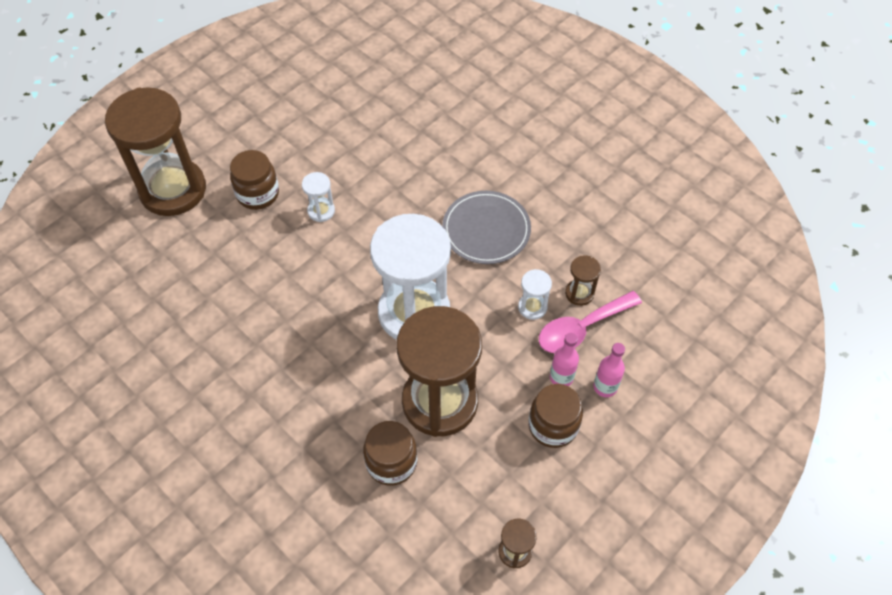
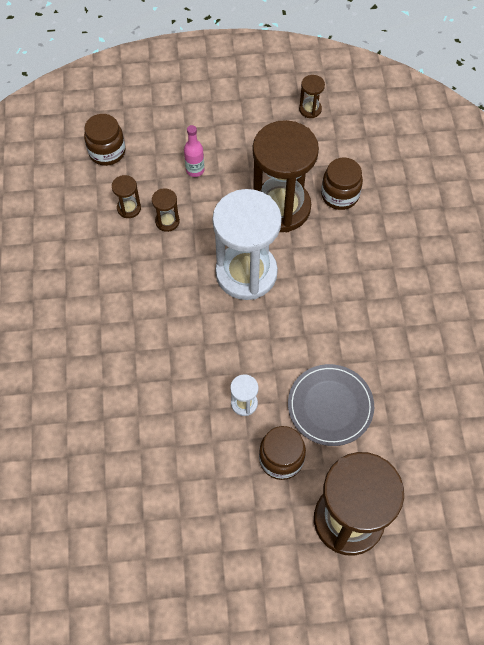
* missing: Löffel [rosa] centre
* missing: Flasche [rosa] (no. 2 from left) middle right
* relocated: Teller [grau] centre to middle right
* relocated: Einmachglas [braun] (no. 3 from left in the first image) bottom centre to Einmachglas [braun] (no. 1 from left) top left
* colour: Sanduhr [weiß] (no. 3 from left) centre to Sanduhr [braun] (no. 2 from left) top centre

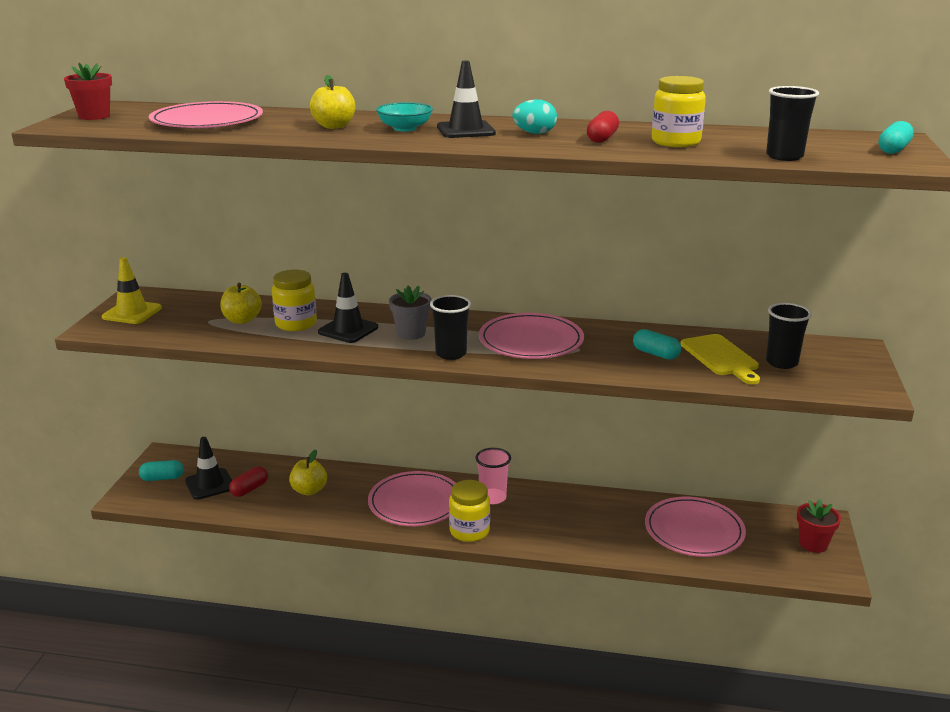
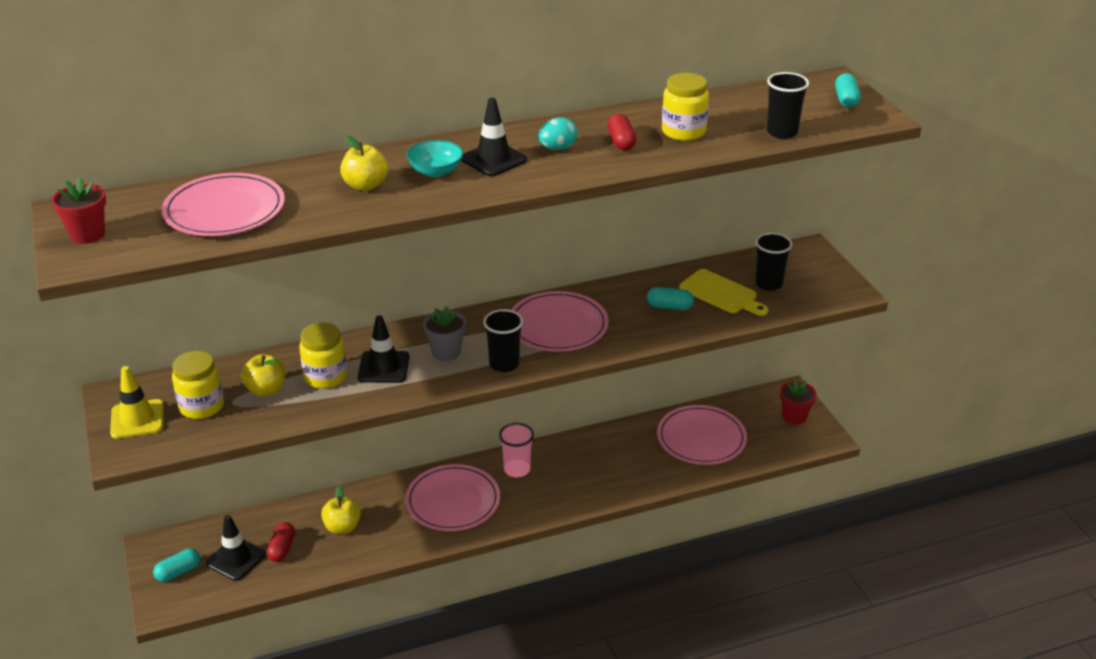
* relocated: Einmachglas [gelb] (no. 2 from left in the first image) bottom centre to Einmachglas [gelb] (no. 1 from left) middle left

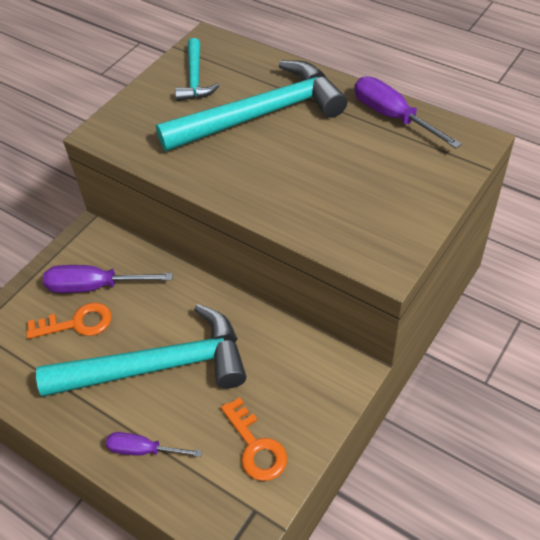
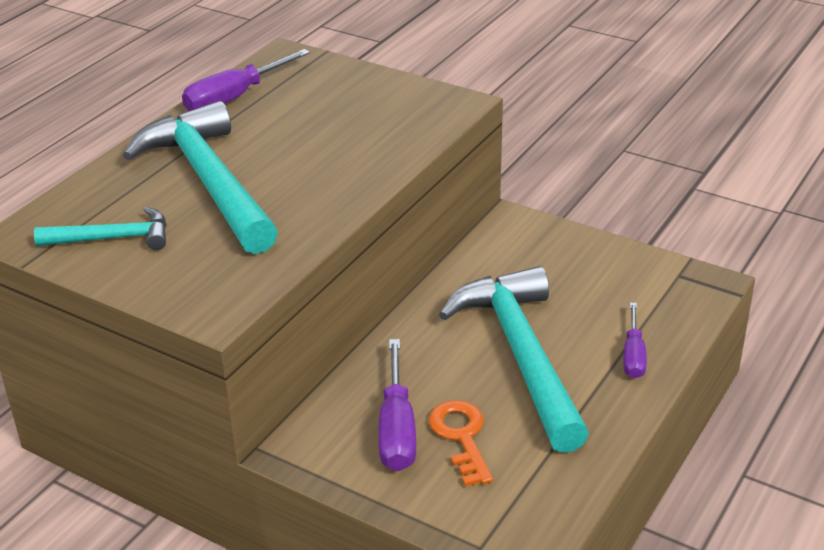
* missing: Schlüssel [orange] (no. 2 from left) bottom centre

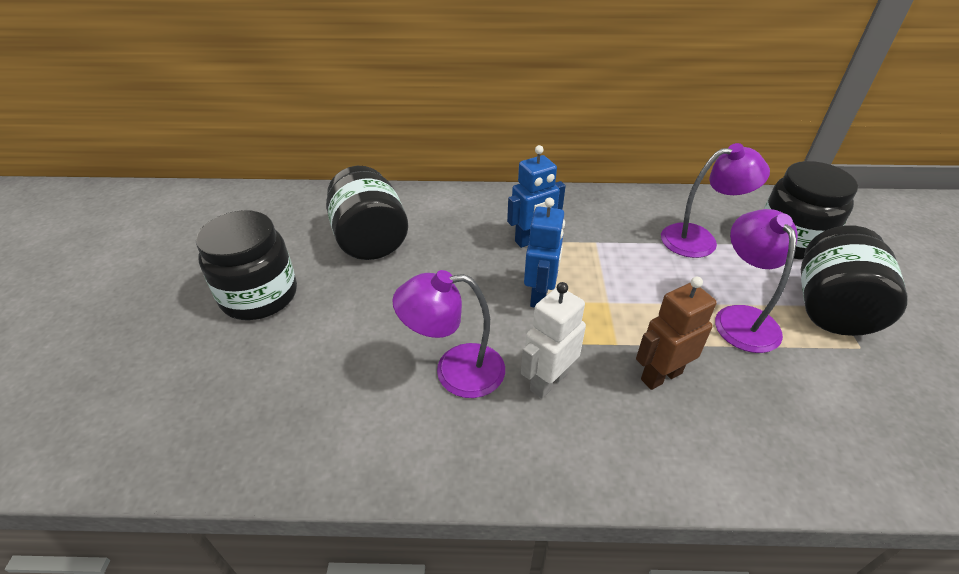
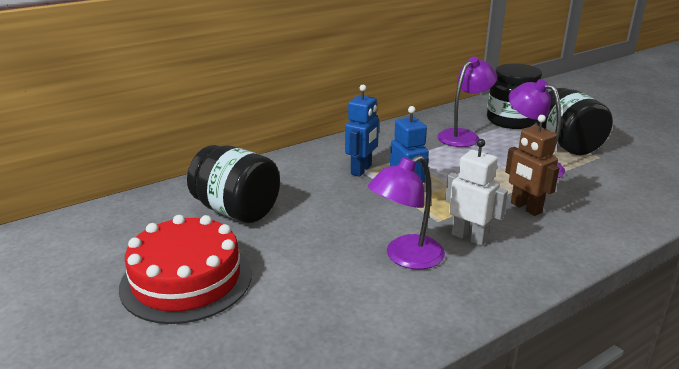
* exchanged: Einmachglas [schwarz] (no. 1 from left) middle left to Kuchen [rot] bottom left
* spun: Roboter [weiß] centre = middle right 120 degrees clockwise
* spun: Roboter [braun] middle right = middle right 60 degrees counterclockwise

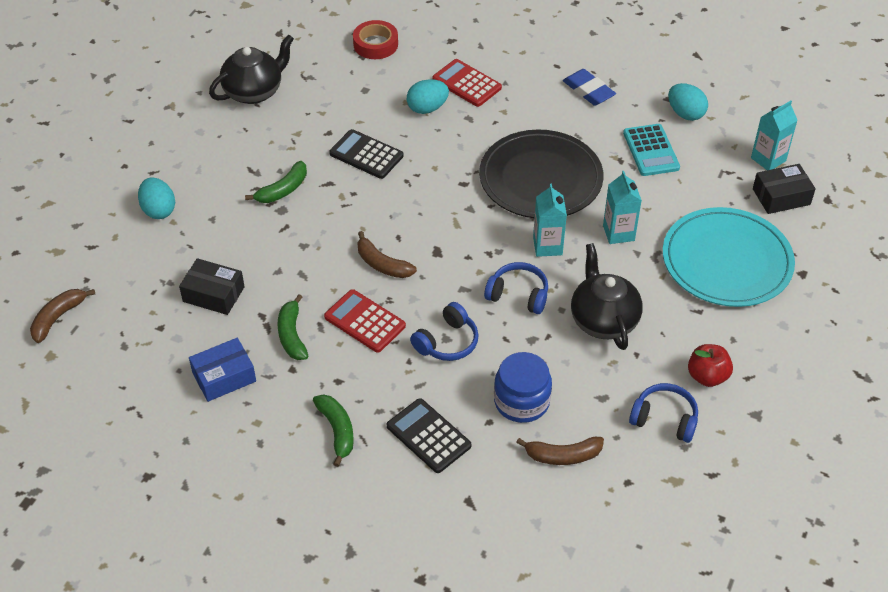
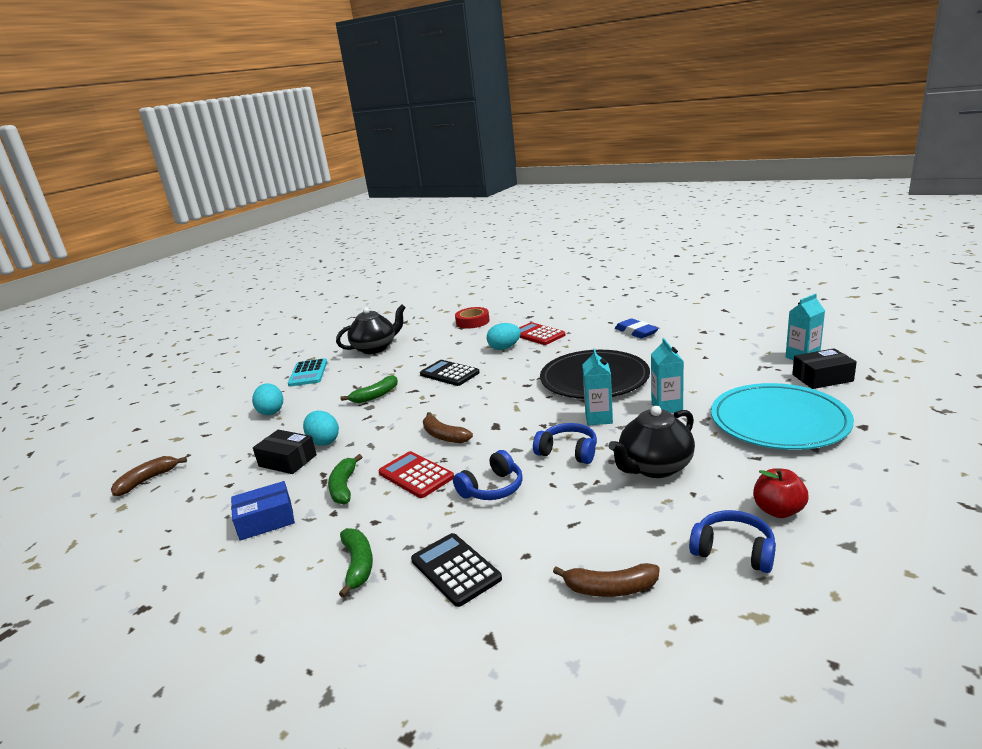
* missing: Einmachglas [blau] centre
* relocated: Taschenrechner [türkis] top right to middle left
* relocated: Ei [türkis] (no. 3 from left in the first image) top right to Ei [türkis] (no. 2 from left) middle left
* spun: Teekanne [schwarz] (no. 2 from left) middle right = centre 120 degrees counterclockwise

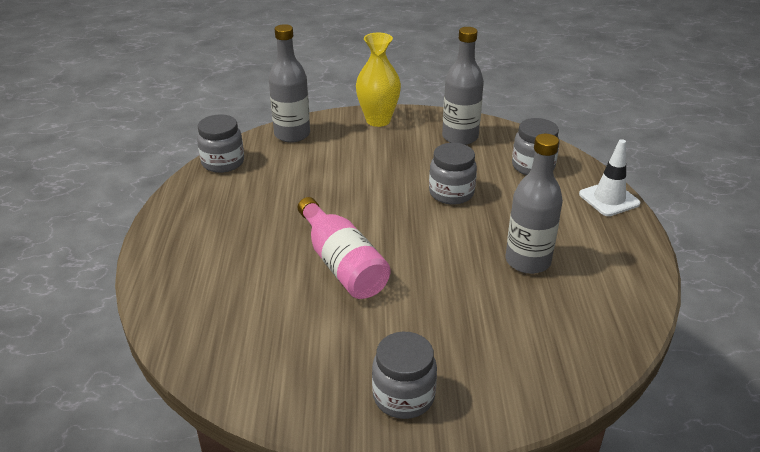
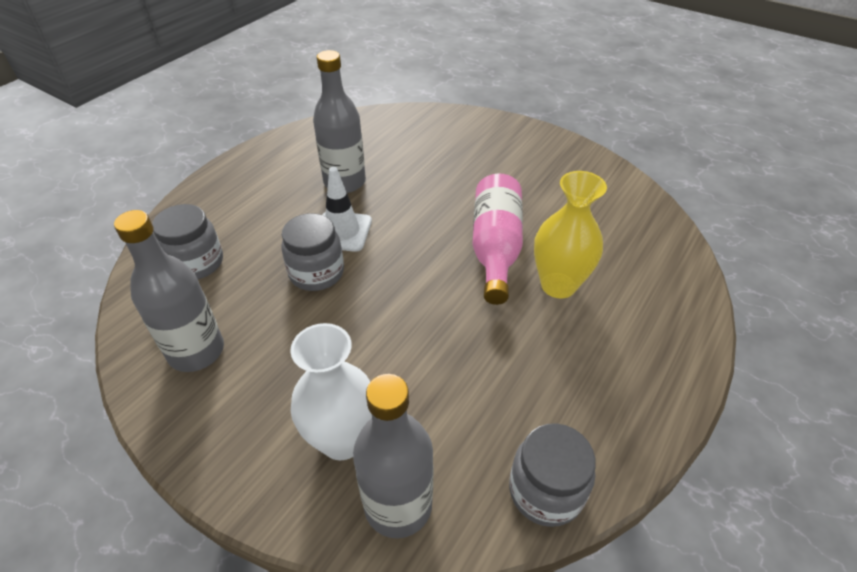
* missing: Einmachglas [grau] (no. 2 from left) bottom centre
* appeared: Vase [weiß] bottom centre
* relocated: Vase [gelb] top centre to centre
* relocated: Leitkegel [weiß] middle right to centre

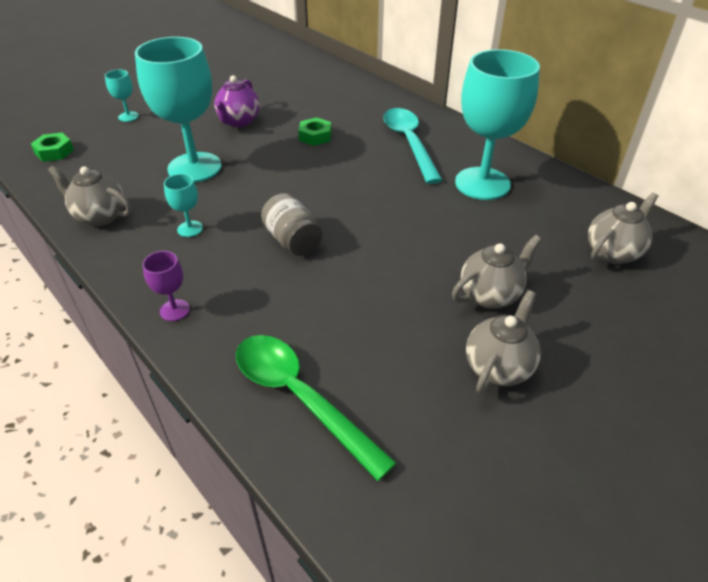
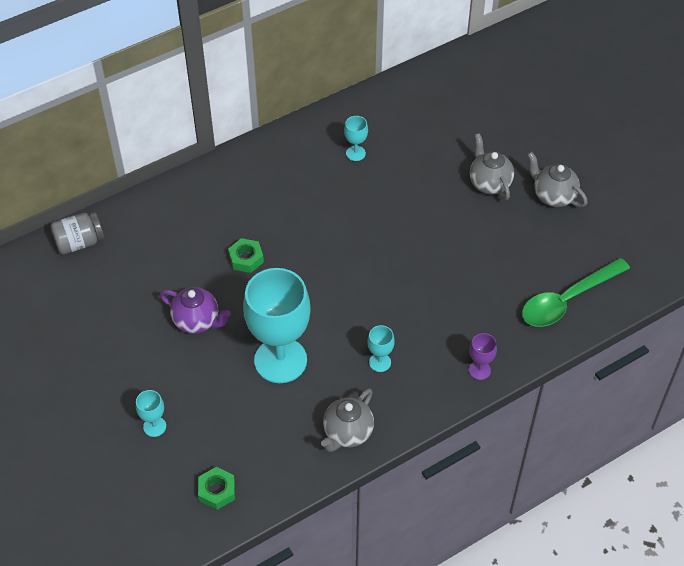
* missing: Löffel [türkis] top centre
* missing: Teekanne [grau] (no. 4 from left) middle right
* relocated: Einmachglas [grau] centre to middle left
* size: Kelch [türkis] (no. 4 from left in the first image) top right = top centre x0.42

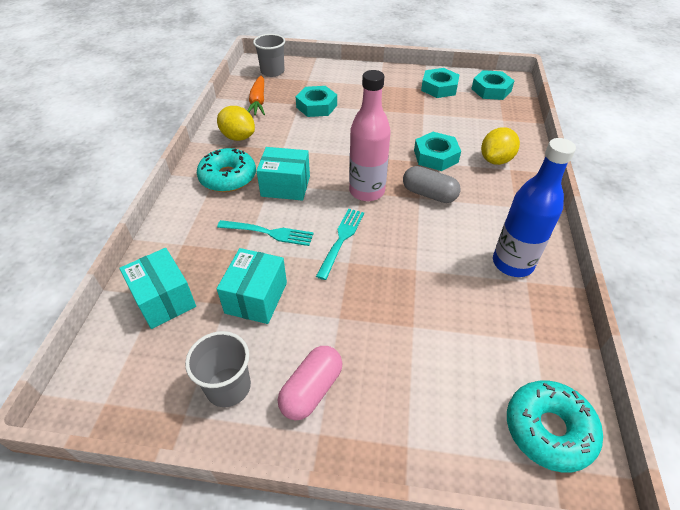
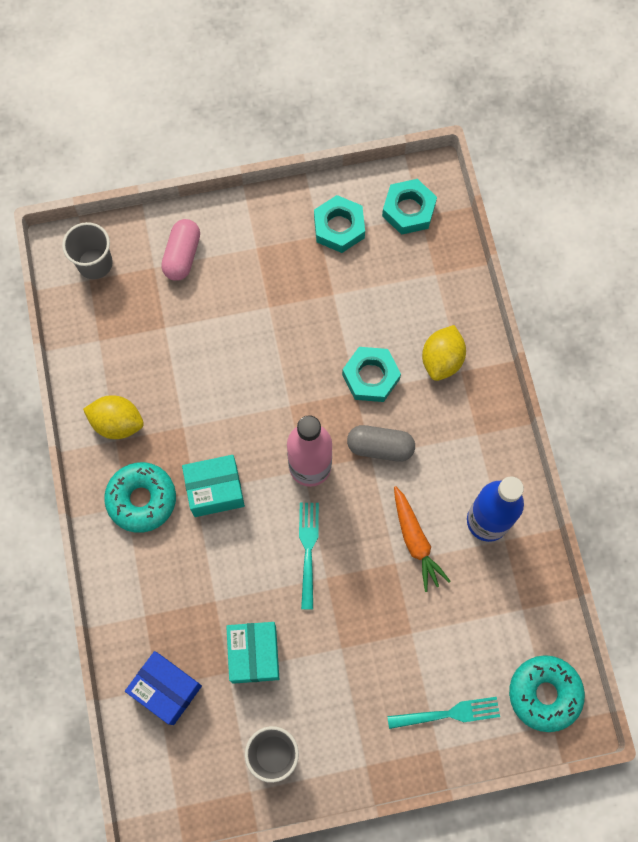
* missing: Sechskantmutter [türkis] (no. 1 from left) top centre
* relocated: Gabel [türkis] (no. 1 from left in the first image) centre to Gabel [türkis] (no. 2 from left) bottom right
* relocated: Karotte [orange] top centre to centre
* relocated: Kapsel [rosa] bottom centre to top left
* colour: Schachtel [türkis] (no. 1 from left) middle left to Schachtel [blau] bottom left

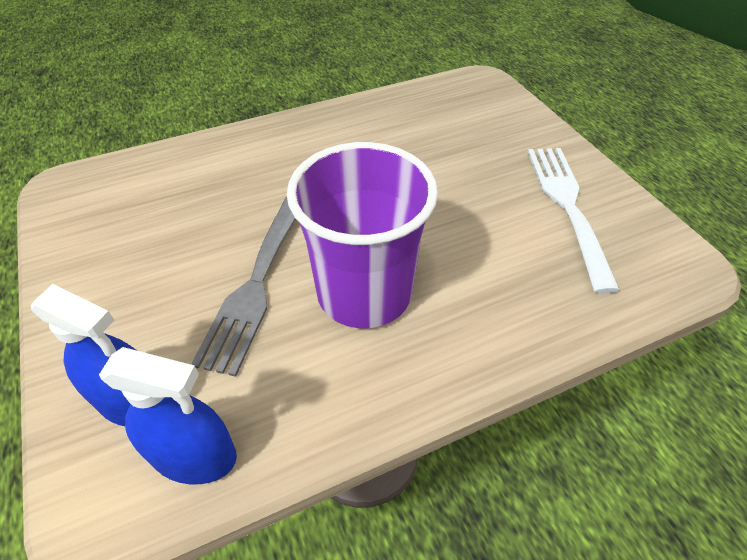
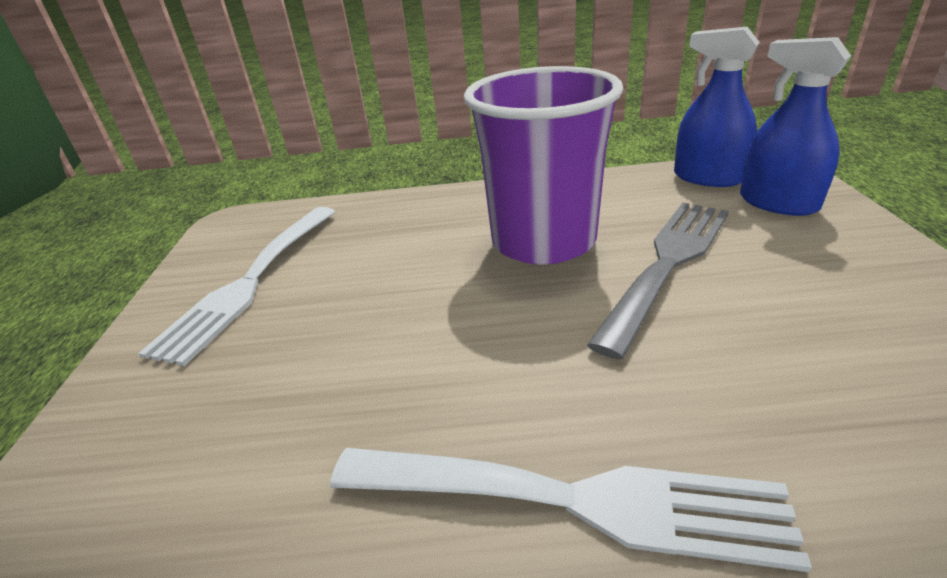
* appeared: Gabel [weiß] (no. 2 from left) bottom centre

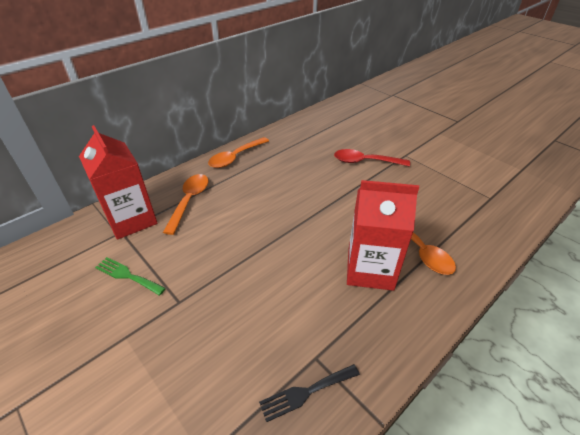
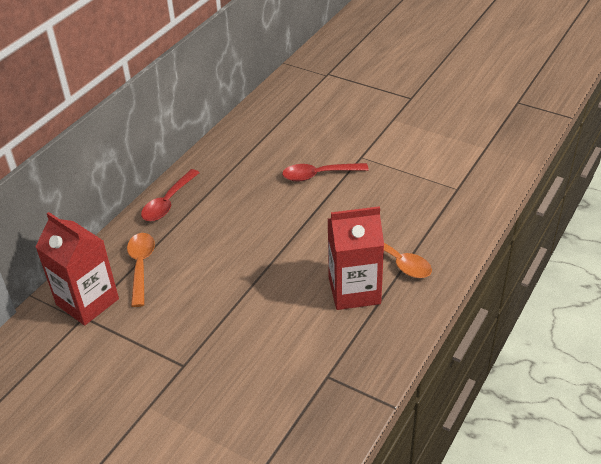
* missing: Gabel [grün] middle left
* missing: Gabel [schwarz] bottom centre
* colour: Löffel [orange] (no. 2 from left) centre to Löffel [rot] (no. 1 from left) middle left

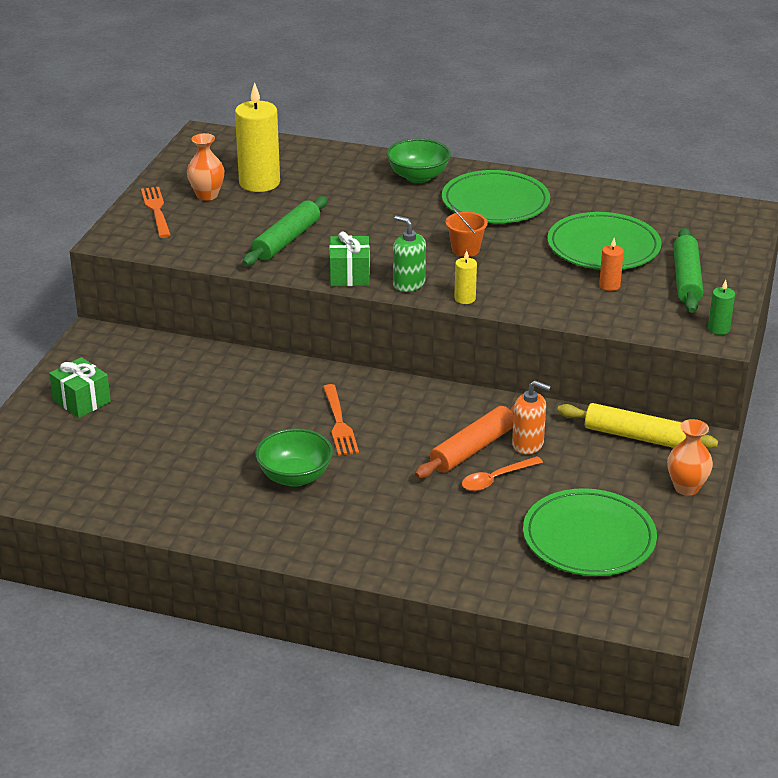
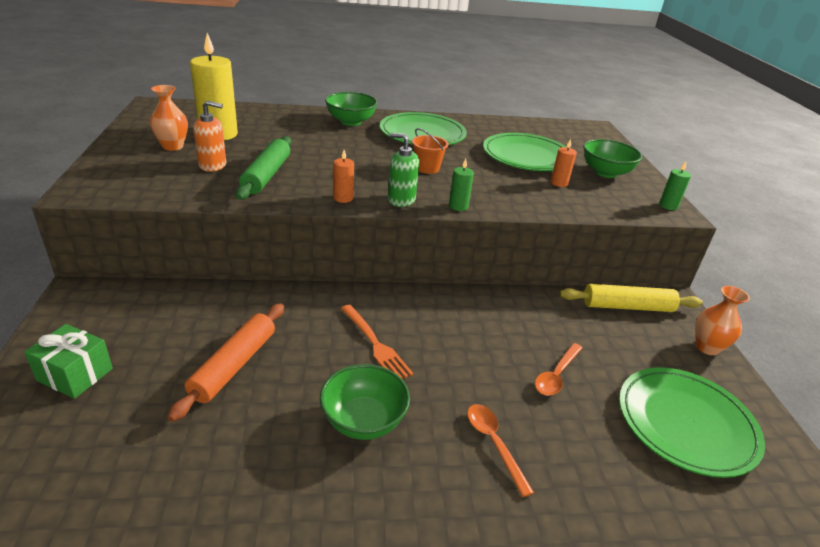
* missing: Gabel [orange] (no. 1 from left) top left
* appeared: Löffel [orange] (no. 1 from left) bottom centre
* relocated: Nudelholz [orange] centre to middle left
* relocated: Seifenspender [orange] middle right to top left
* exchanged: Geschenk [grün] (no. 2 from left) top centre to Kerze [orange] (no. 1 from left) top centre
* exchanged: Nudelholz [grün] (no. 2 from left) middle right to Schüssel [grün] (no. 3 from left) top right
* colour: Kerze [gelb] (no. 2 from left) centre to Kerze [grün] (no. 1 from left) centre

